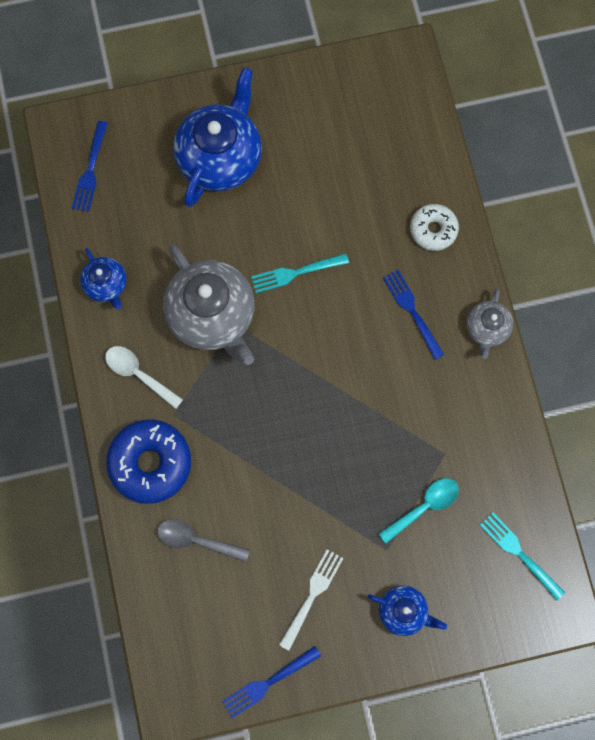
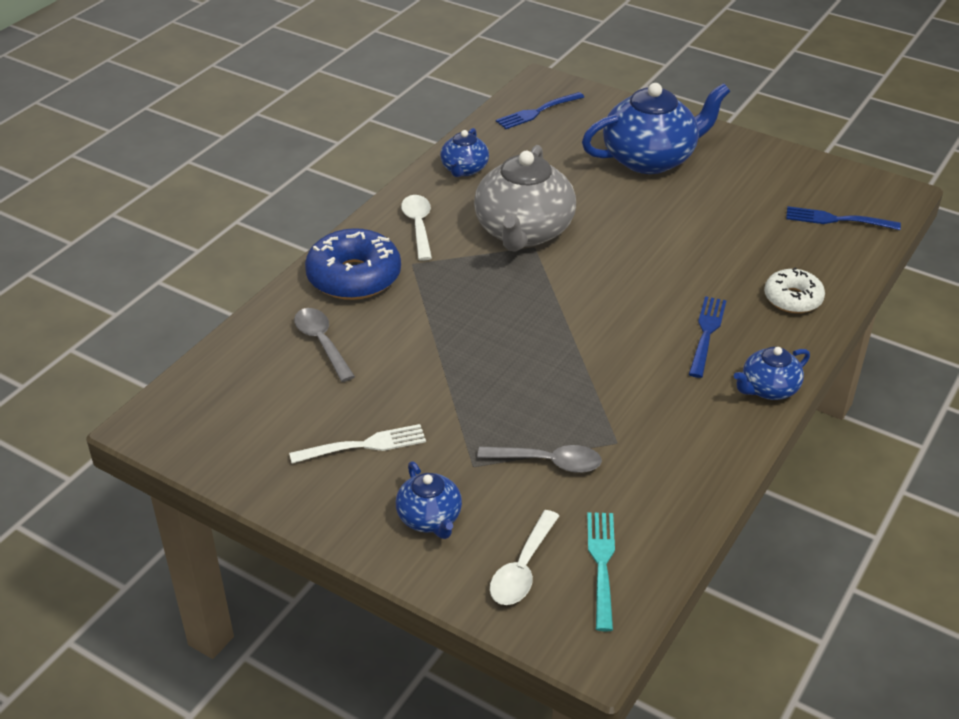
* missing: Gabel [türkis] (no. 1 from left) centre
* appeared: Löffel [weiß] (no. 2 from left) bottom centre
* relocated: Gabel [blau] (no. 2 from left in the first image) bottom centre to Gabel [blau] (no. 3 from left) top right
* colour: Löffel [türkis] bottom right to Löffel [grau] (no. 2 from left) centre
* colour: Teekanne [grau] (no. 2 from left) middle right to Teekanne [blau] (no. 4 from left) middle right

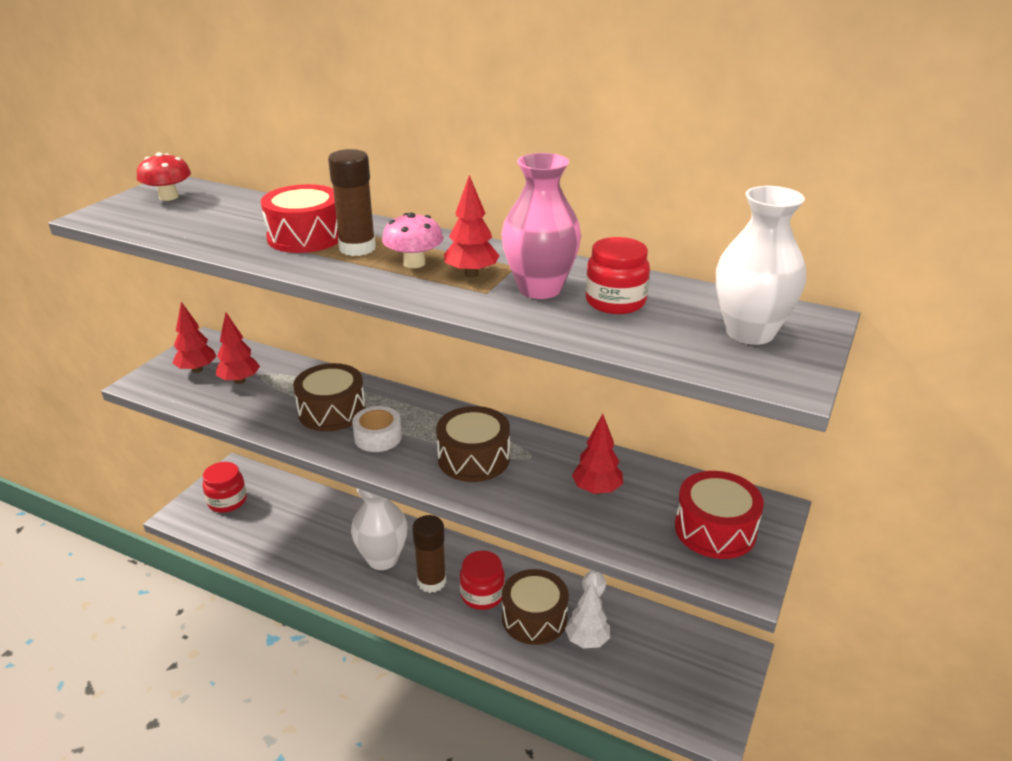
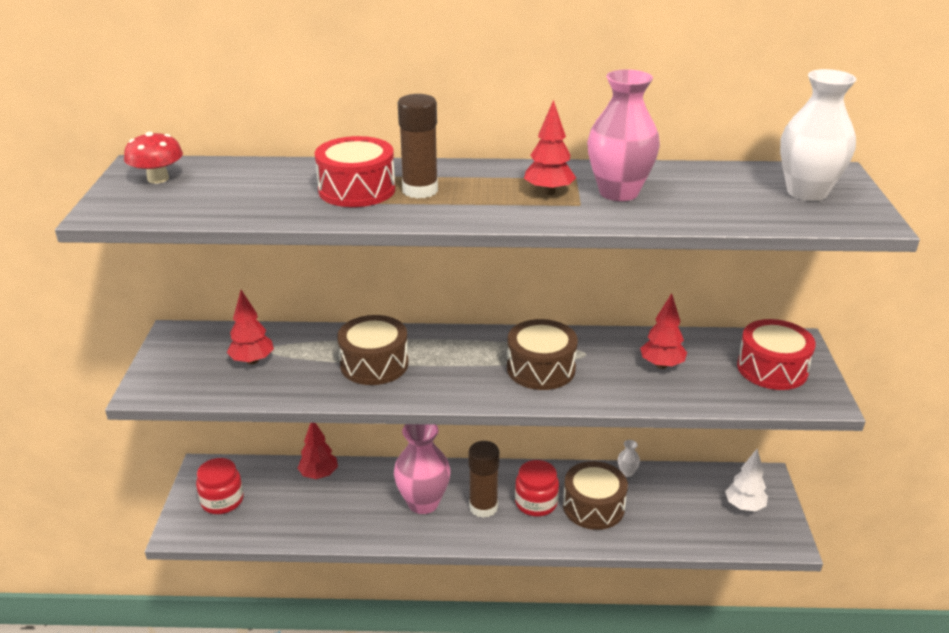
* missing: Klebeband [weiß] centre
* missing: Pilz [rosa] top centre
* missing: Einmachglas [rot] (no. 3 from left) centre
* relocated: Baum [rot] (no. 1 from left in the first image) middle left to Baum [rot] (no. 2 from left) bottom centre
* relocated: Baum [weiß] bottom centre to bottom right
* colour: Vase [weiß] (no. 1 from left) bottom centre to Vase [rosa] (no. 1 from left) bottom centre

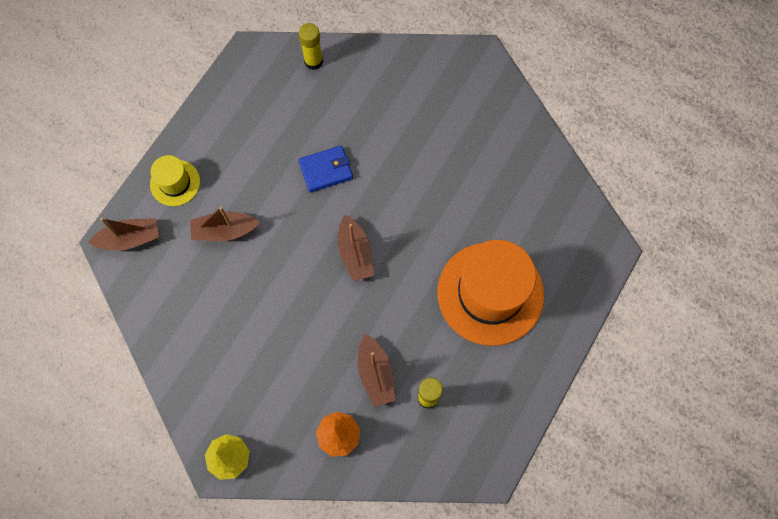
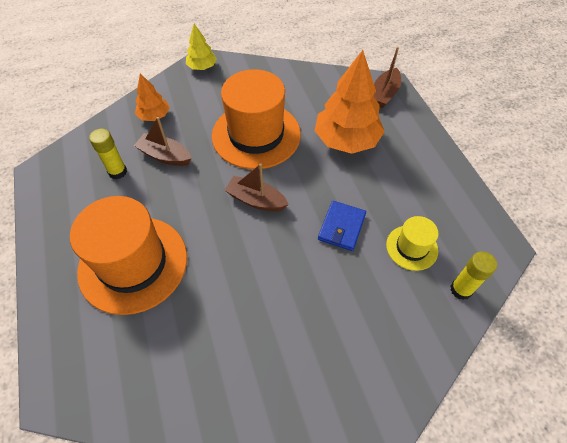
* appeared: Hut [orange] (no. 2 from left) top centre
* relocated: Hut [gelb] middle left to middle right
* exchanged: Boot [braun] (no. 2 from left) middle left to Baum [orange] (no. 2 from left) top centre

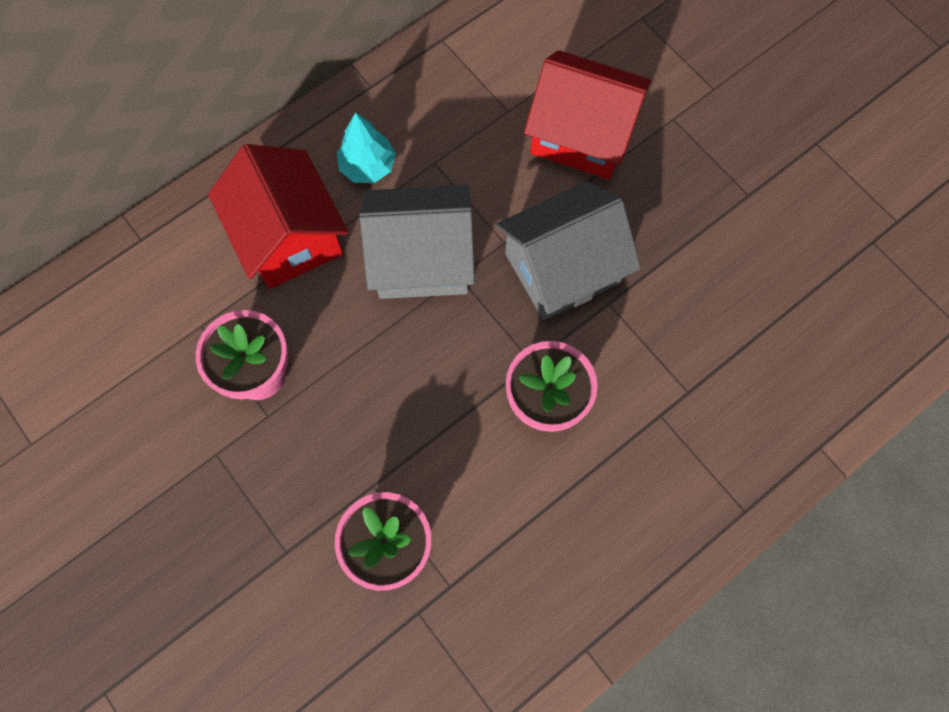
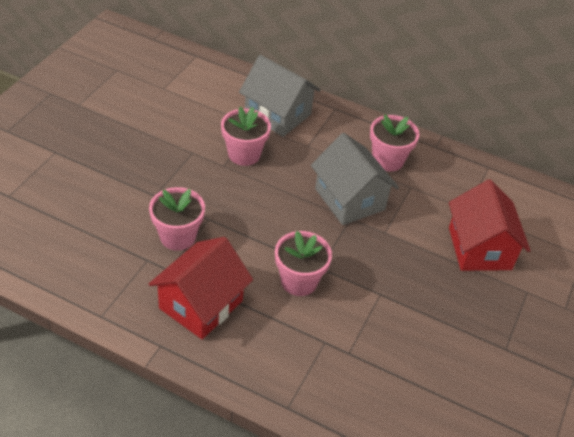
* relocated: Haus [rot] (no. 1 from left) top left to centre
* relocated: Haus [grau] (no. 2 from left in the first image) centre to Haus [grau] (no. 1 from left) top centre
* exchanged: Baum [türkis] top centre to Blumentopf [rosa] (no. 4 from left) top right

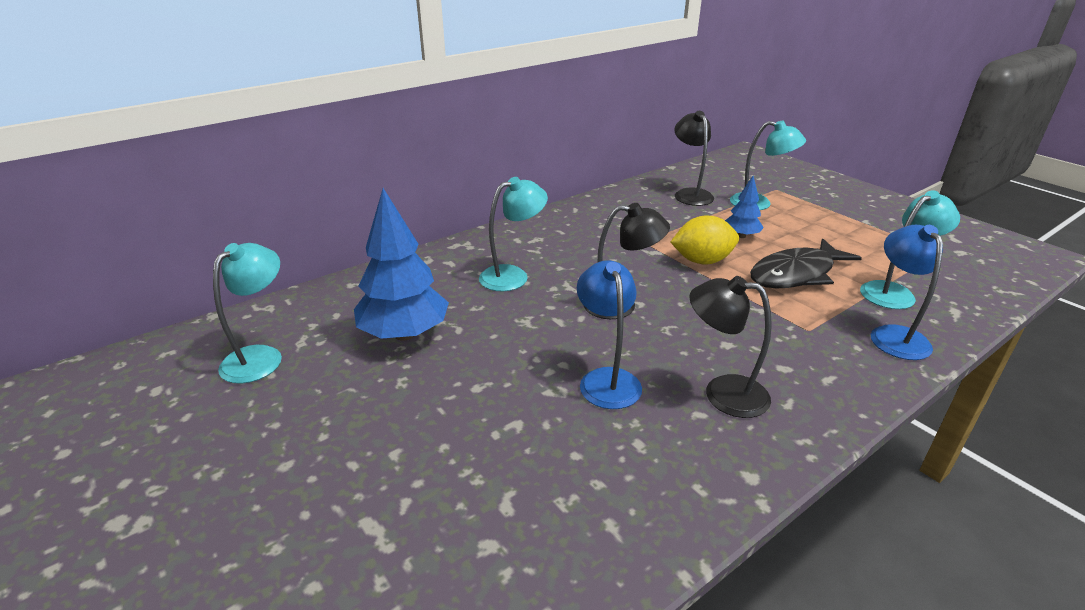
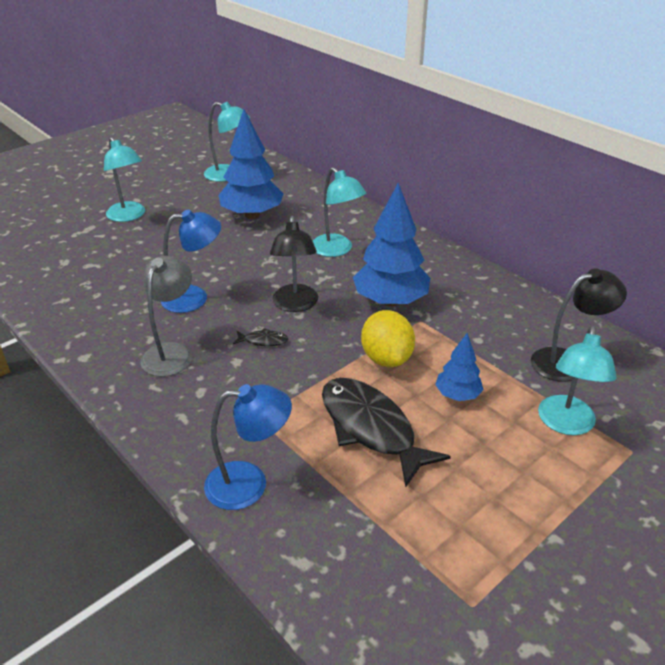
* appeared: Fisch [schwarz] (no. 1 from left) centre
* appeared: Baum [blau] (no. 2 from left) centre
* relocated: Lampe [türkis] (no. 4 from left in the first image) middle right to Lampe [türkis] (no. 1 from left) top left
* colour: Lampe [schwarz] (no. 3 from left) middle right to Lampe [grau] middle left

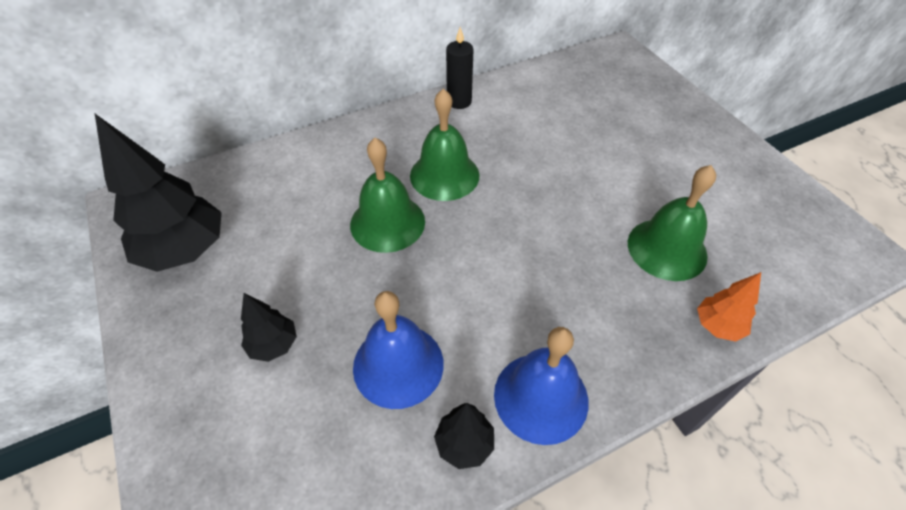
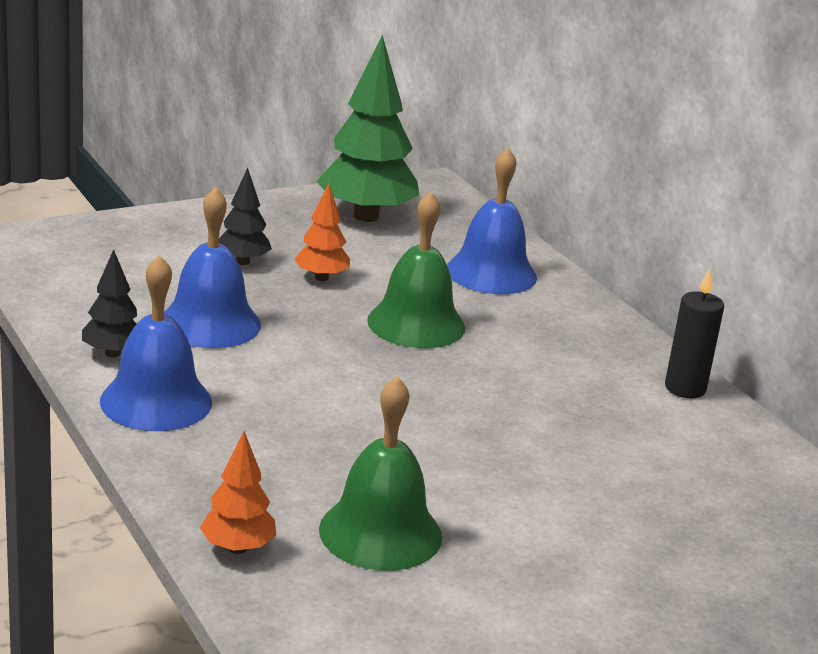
* missing: Glocke [grün] (no. 2 from left) top centre
* appeared: Baum [orange] (no. 2 from left) centre
* appeared: Glocke [blau] (no. 3 from left) centre
* colour: Baum [schwarz] (no. 1 from left) middle left to Baum [grün] top centre

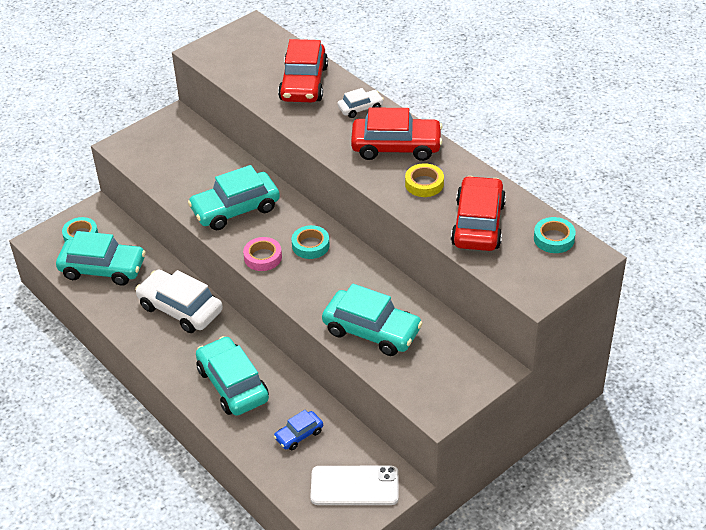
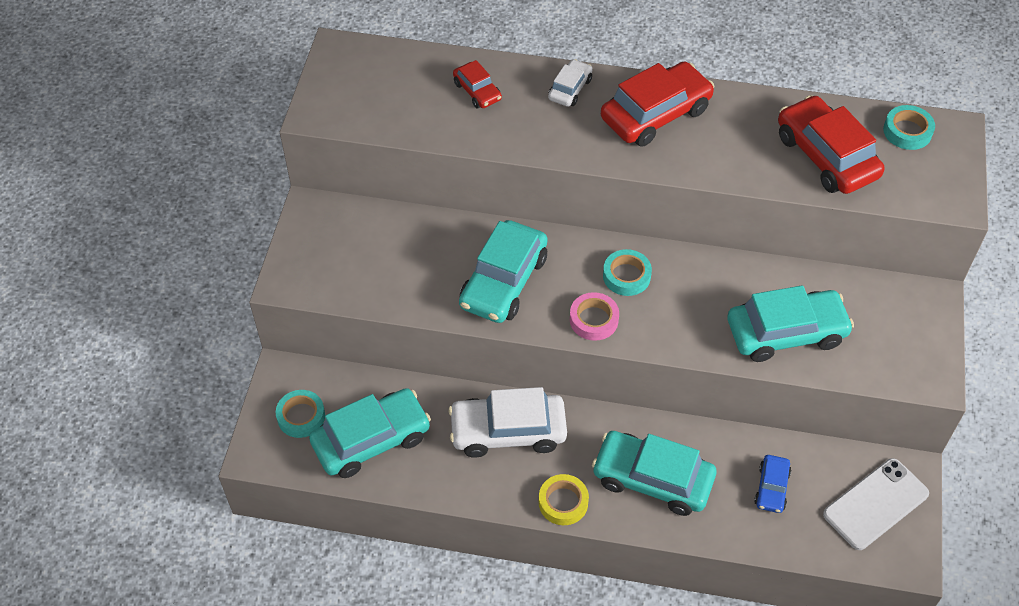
* relocated: Klebeband [gelb] centre to bottom centre
* size: Auto [rot] (no. 1 from left) top centre = top centre x0.51

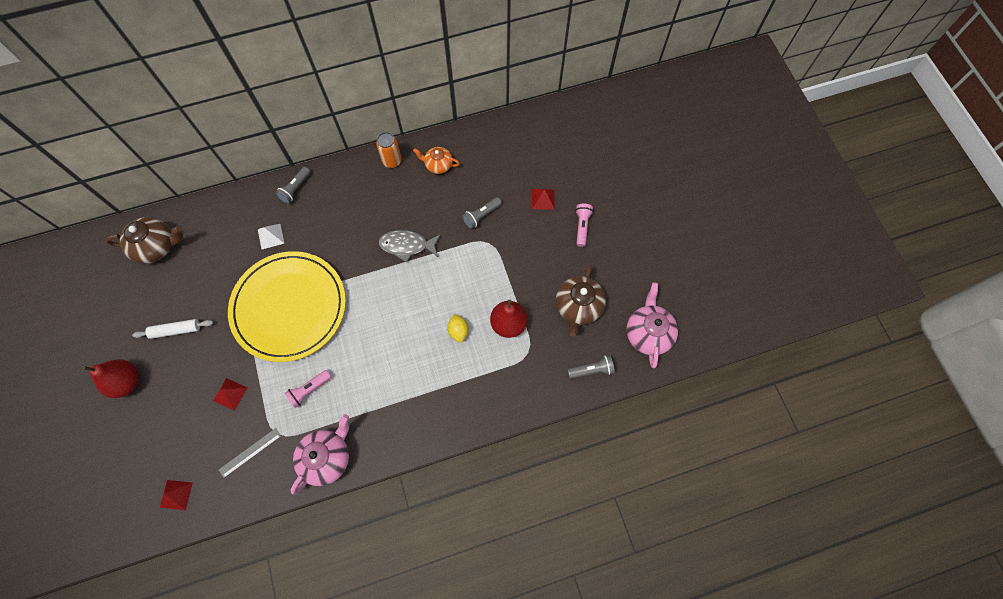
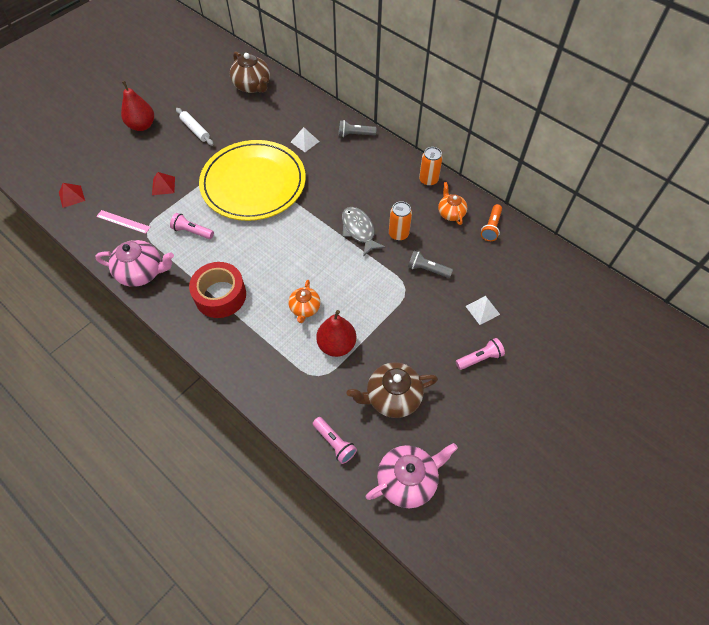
* appeared: Klebeband [rot] middle left
* appeared: Dose [orange] (no. 1 from left) centre
* appeared: Taschenlampe [orange] middle right
* exchanged: Zitrone [gelb] centre to Teekanne [orange] (no. 1 from left) centre
* colour: Lineal [grau] bottom left to Lineal [rosa] middle left
* colour: Pyramide [rot] (no. 3 from left) top centre to Pyramide [weiß] (no. 2 from left) middle right
* colour: Taschenlampe [grau] (no. 3 from left) centre to Taschenlampe [rosa] (no. 2 from left) bottom centre

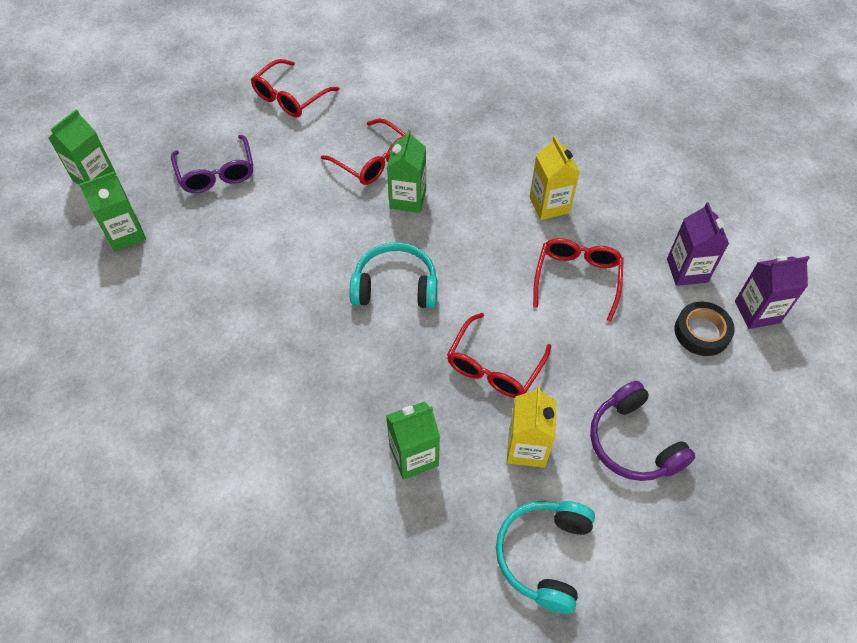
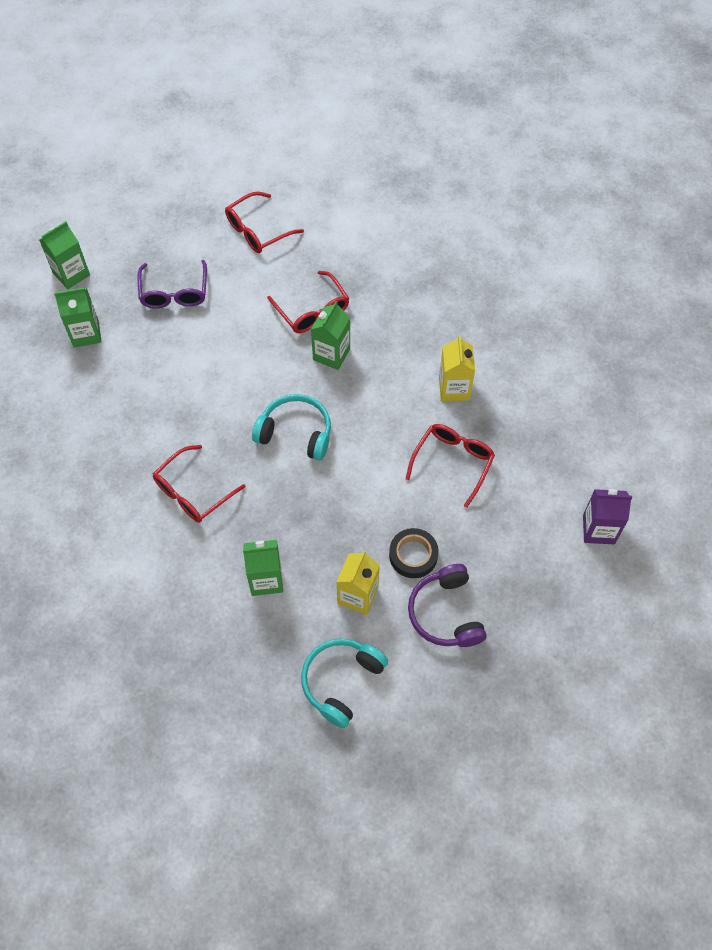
* missing: Getränkekarton [lila] (no. 1 from left) middle right
* relocated: Brille [rot] (no. 3 from left in the first image) centre to Brille [rot] (no. 1 from left) middle left
* relocated: Klebeband [schwarz] middle right to centre

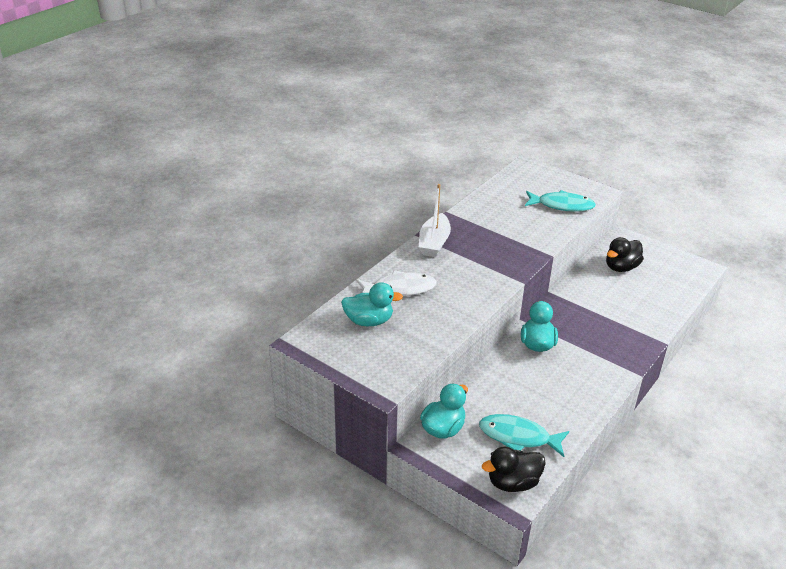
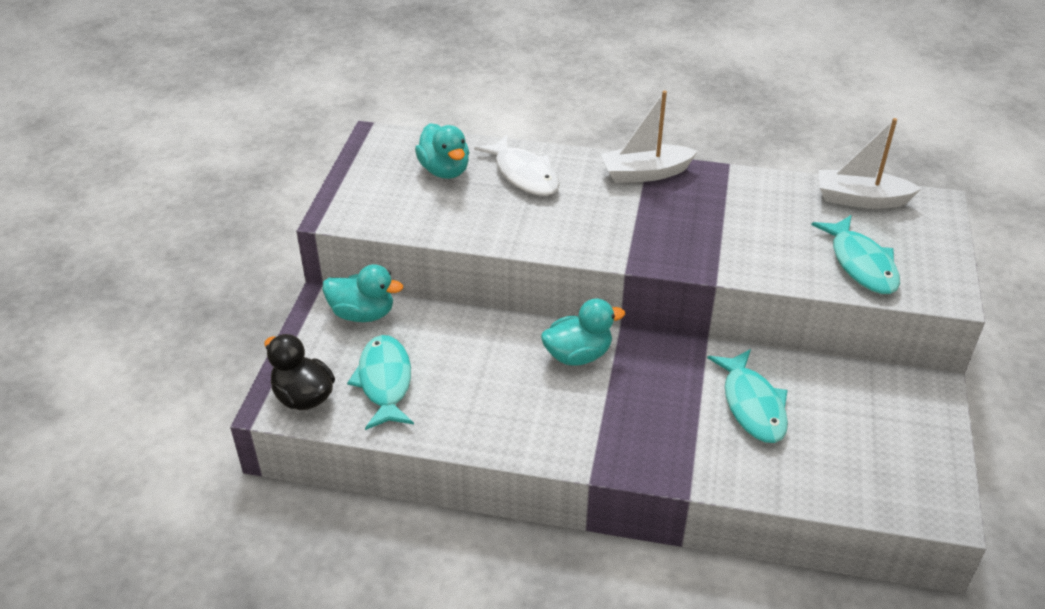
* missing: Ente [schwarz] (no. 2 from left) middle right
* appeared: Fisch [türkis] (no. 2 from left) middle right
* appeared: Boot [weiß] (no. 2 from left) top right

